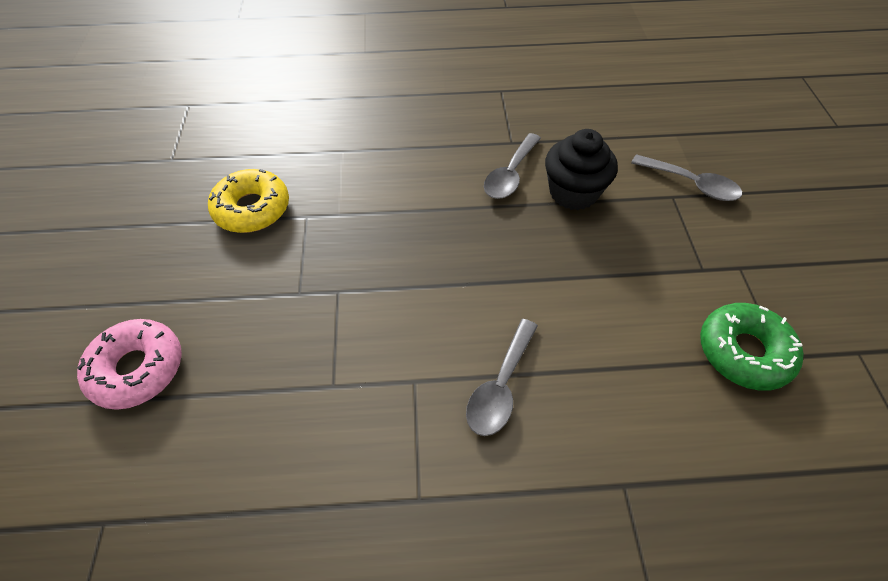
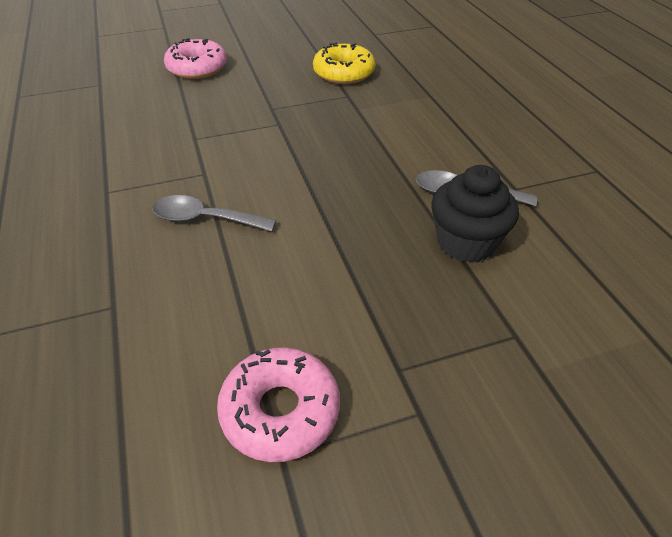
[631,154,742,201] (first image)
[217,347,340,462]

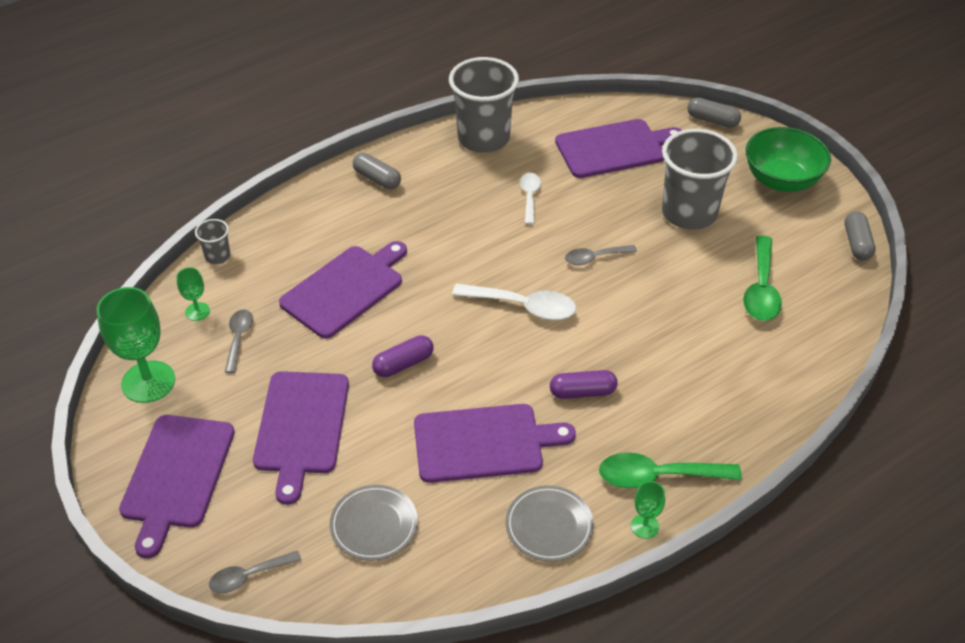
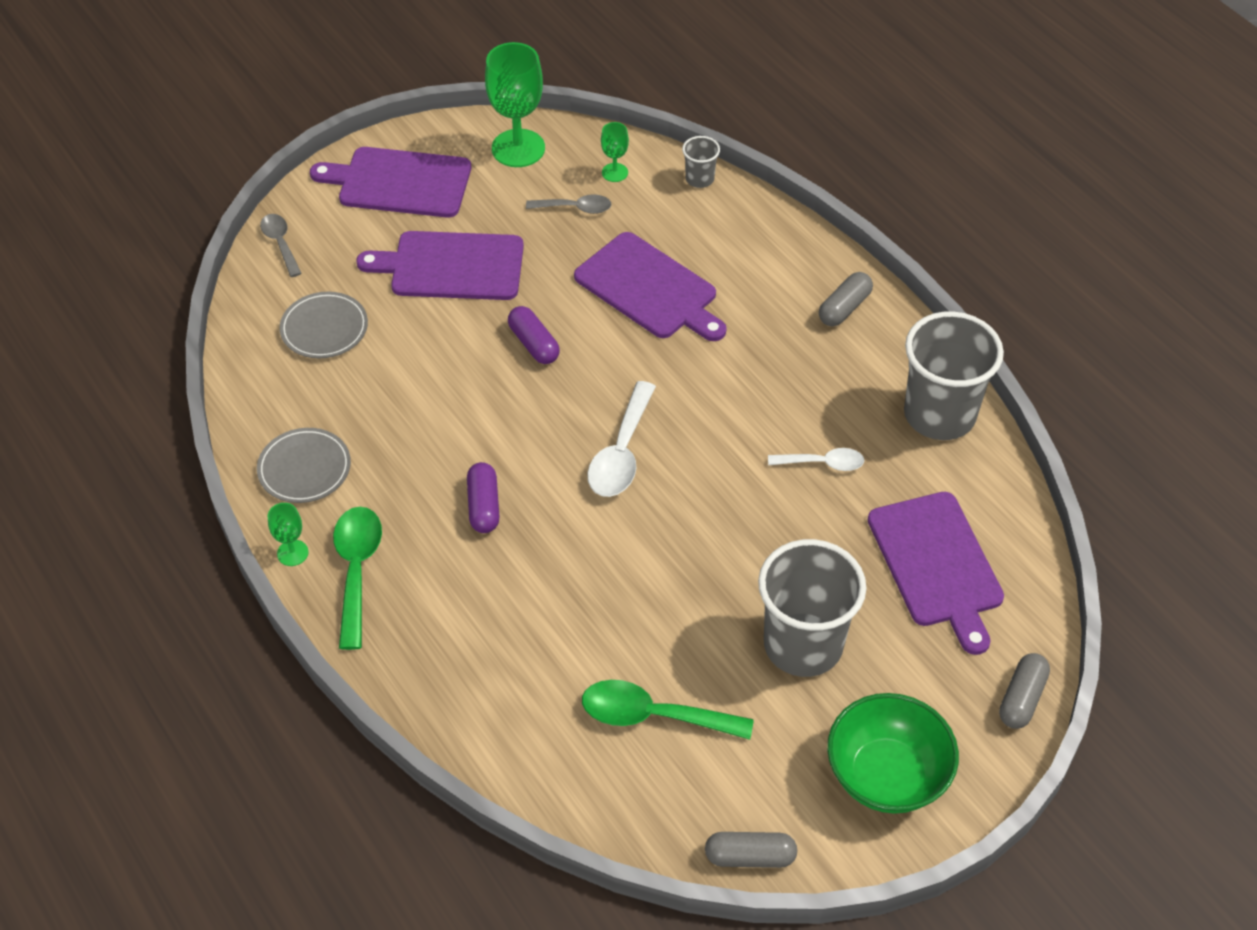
[565,245,637,265] (first image)
[414,404,576,483] (first image)

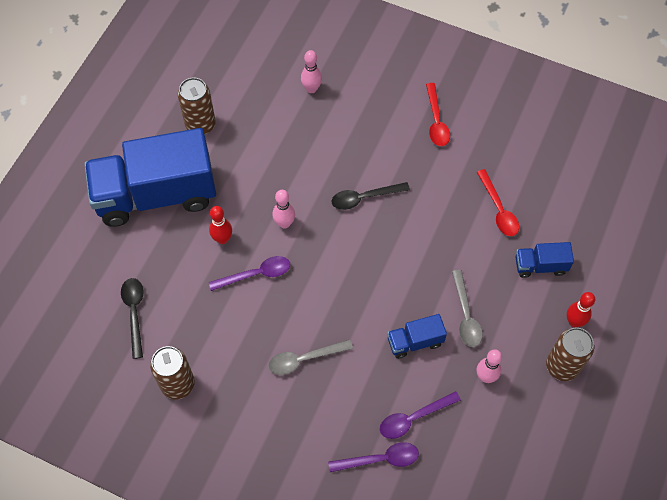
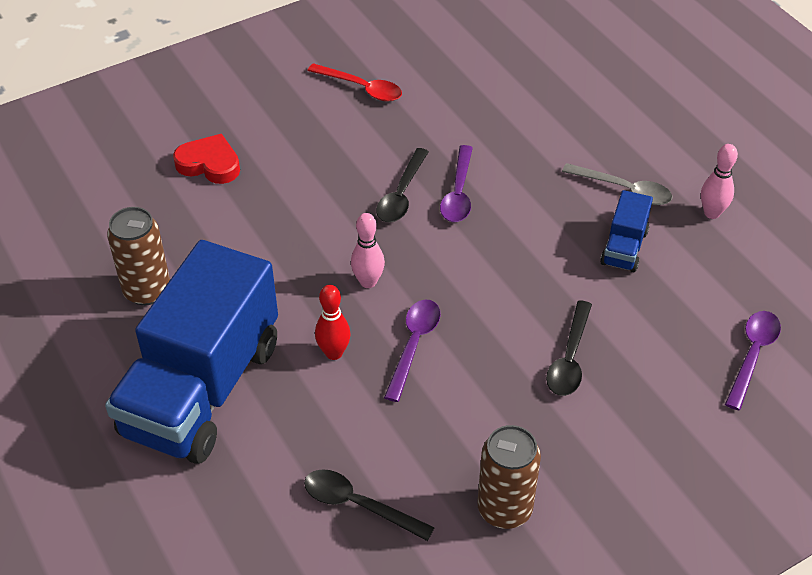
[173,134,240,184]
[477,169,519,236] (first image)
[515,242,574,278] (first image)
[567,292,595,327] (first image)
[546,328,594,381] (first image)
[546,301,592,396]
[440,145,473,222]

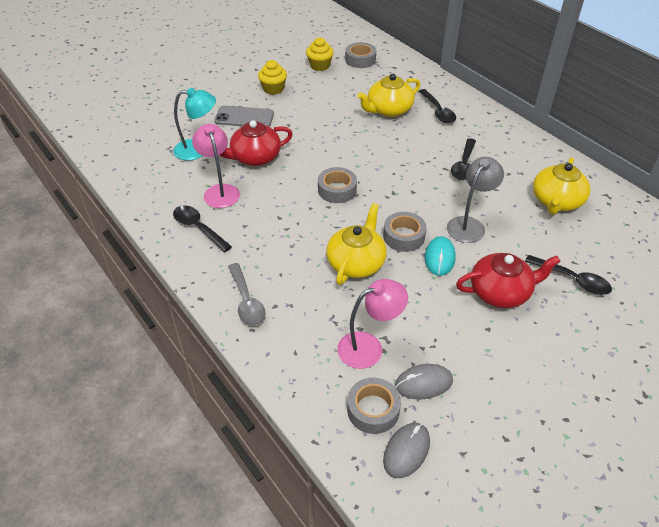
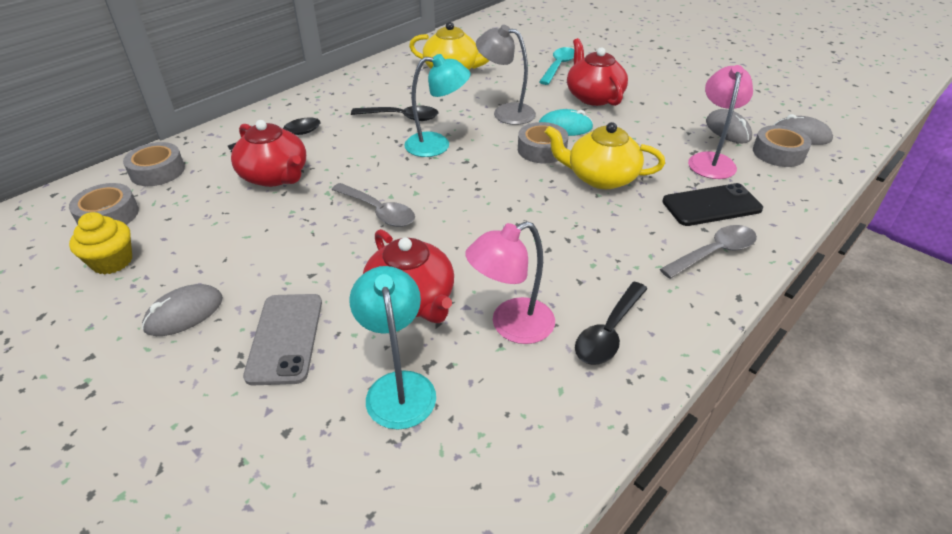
[142,284,223,336]
[231,120,306,187]
[123,142,185,186]
[539,47,574,85]
[688,65,753,179]
[404,54,471,157]
[331,183,415,227]
[662,183,763,226]

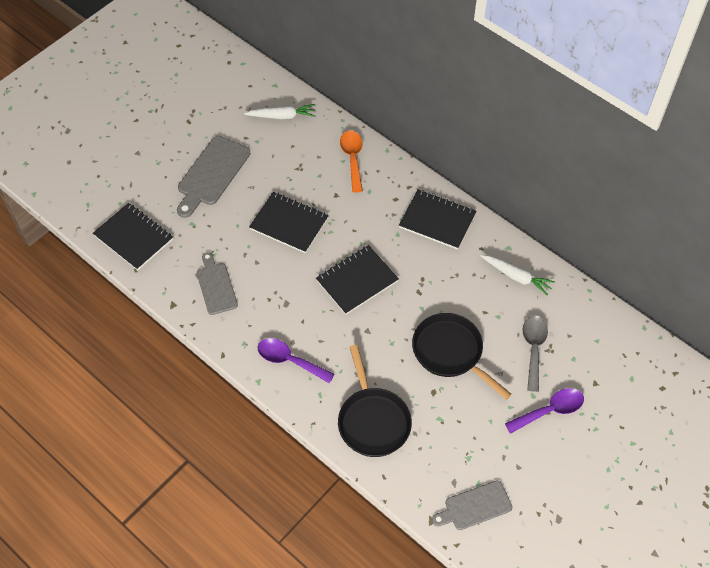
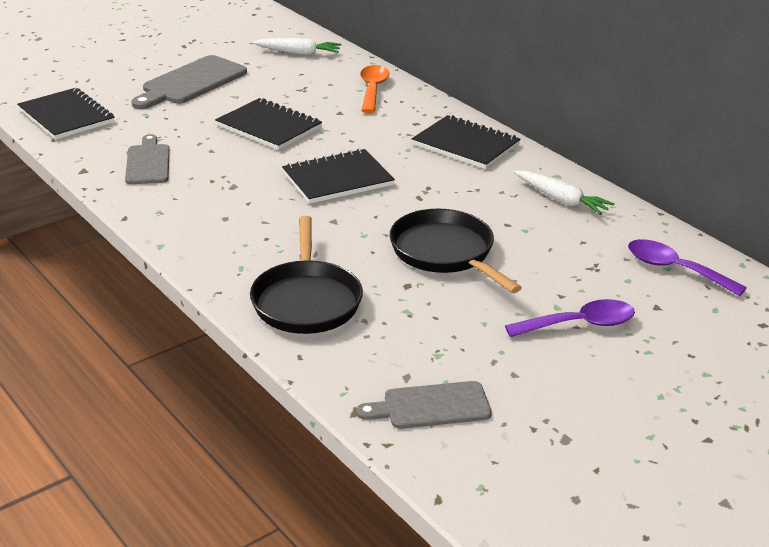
[522,316,548,392] (first image)
[628,239,747,296]

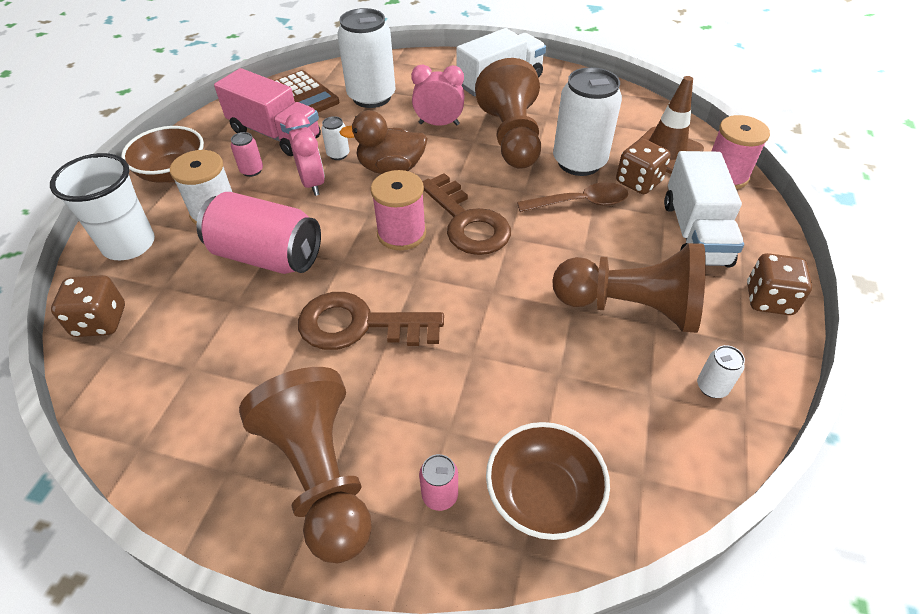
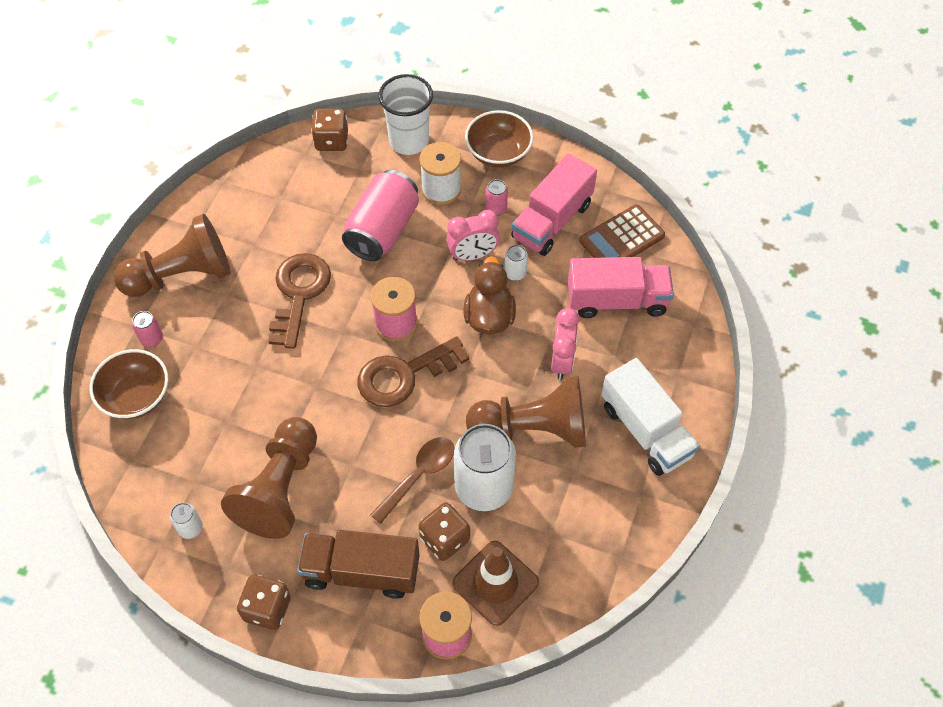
[568,257,674,318]
[297,530,420,599]
[370,437,455,524]

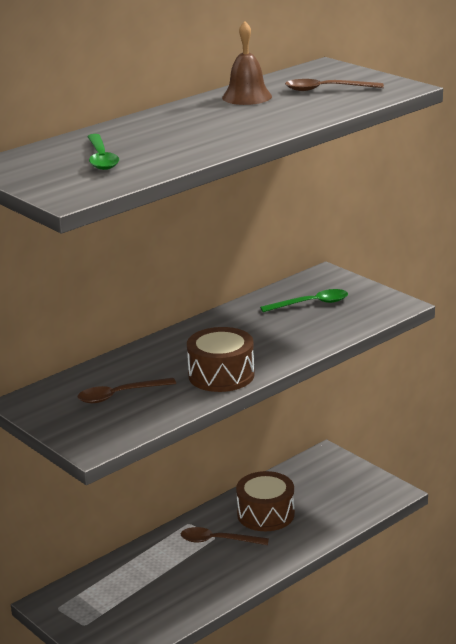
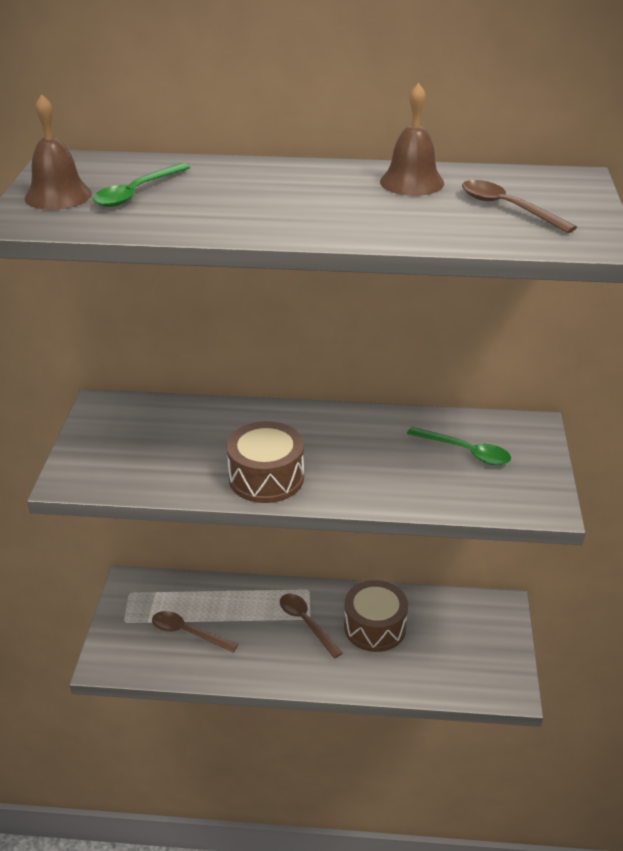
[152,611,238,653]
[25,94,92,210]

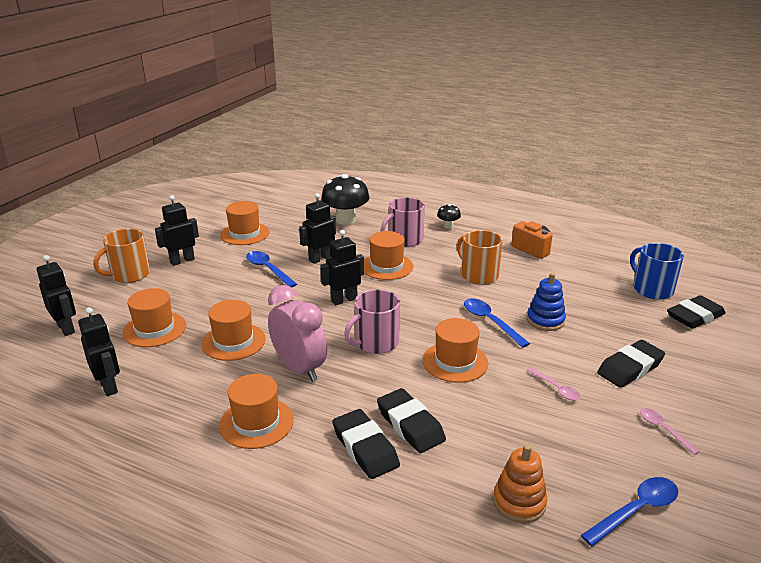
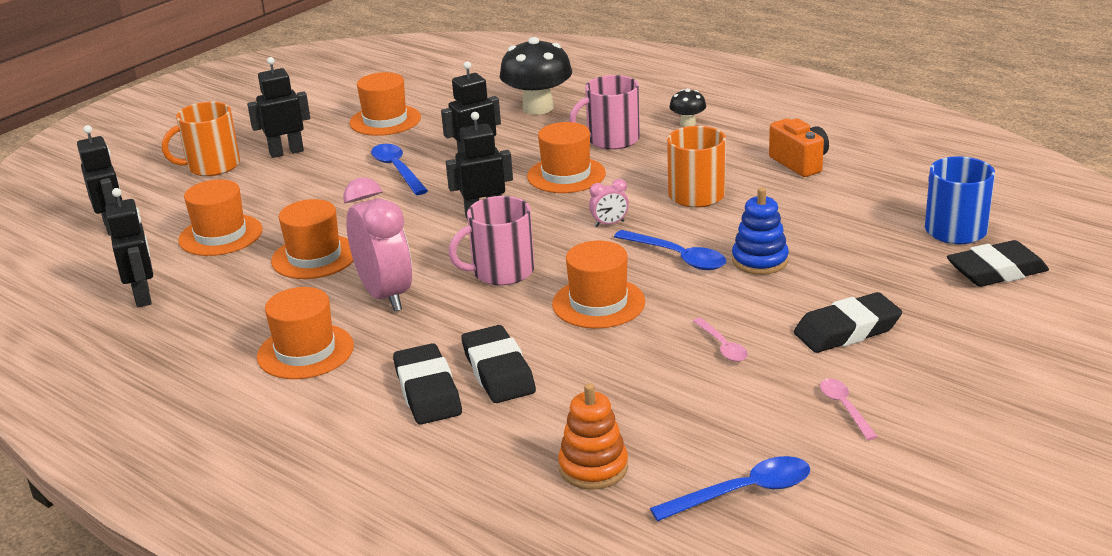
[614,230,726,270]
[589,179,629,227]

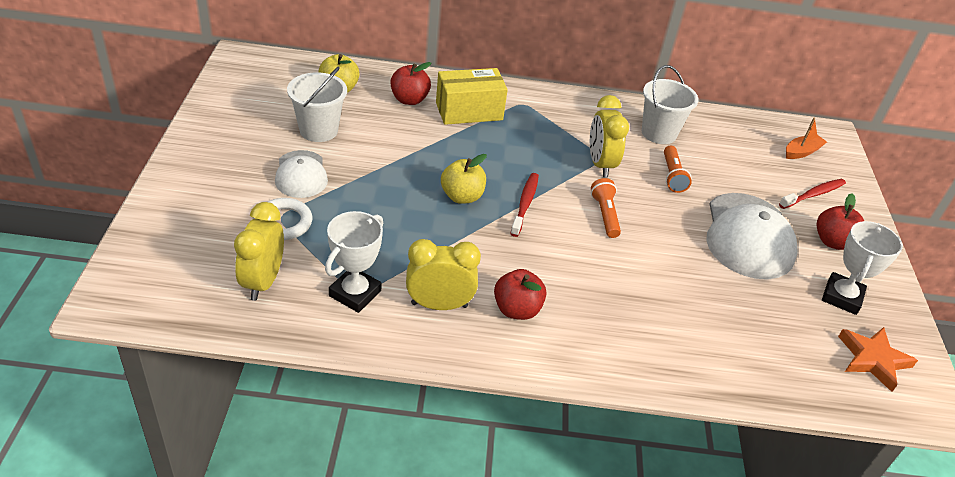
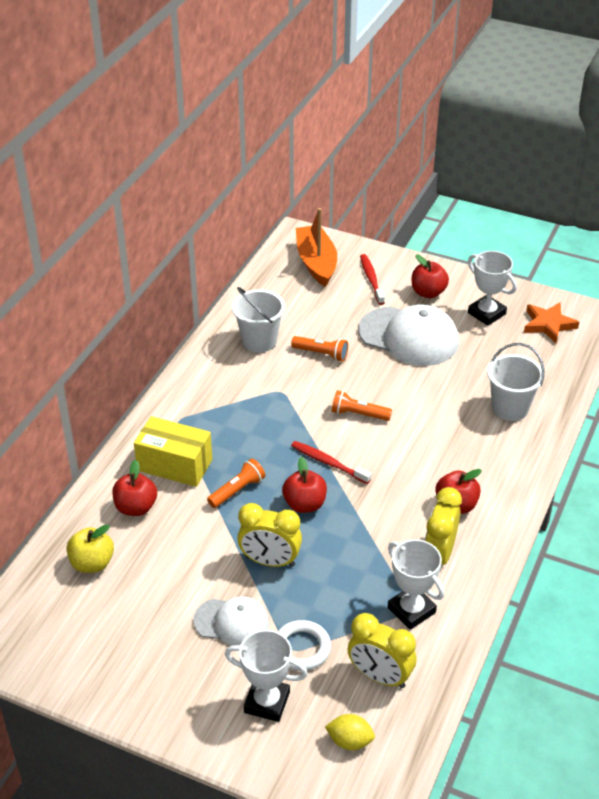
[487,343,545,421]
[134,416,212,487]
[237,503,302,567]
[296,208,337,287]
[282,457,327,513]
[207,458,265,508]
[225,630,308,722]
[325,714,375,750]

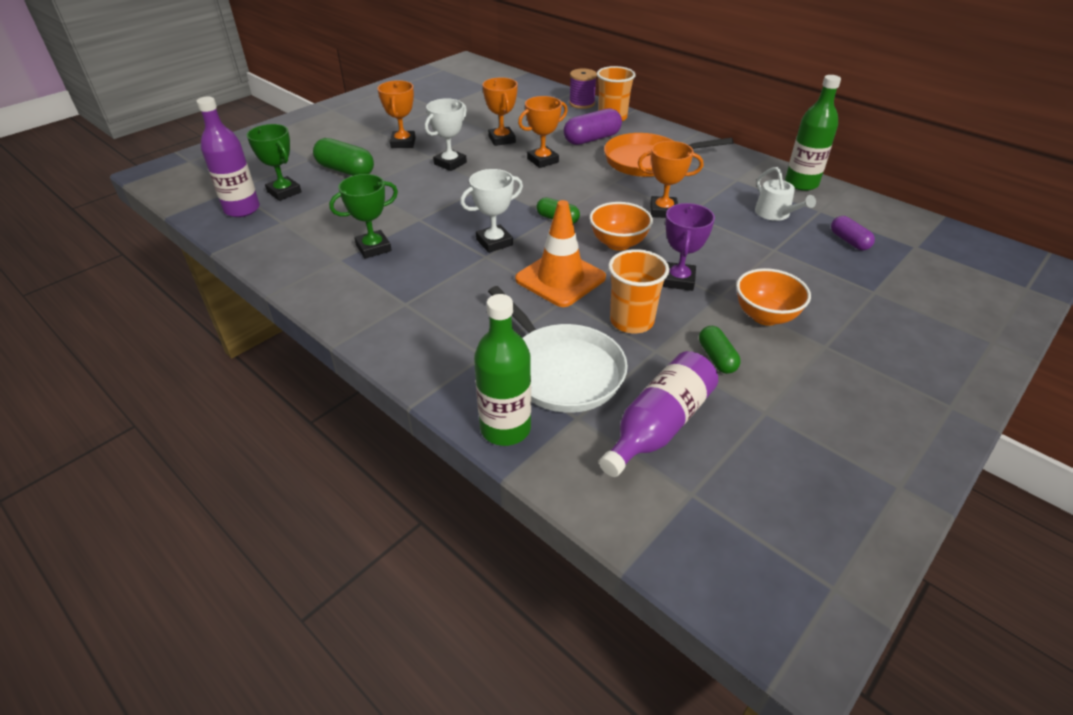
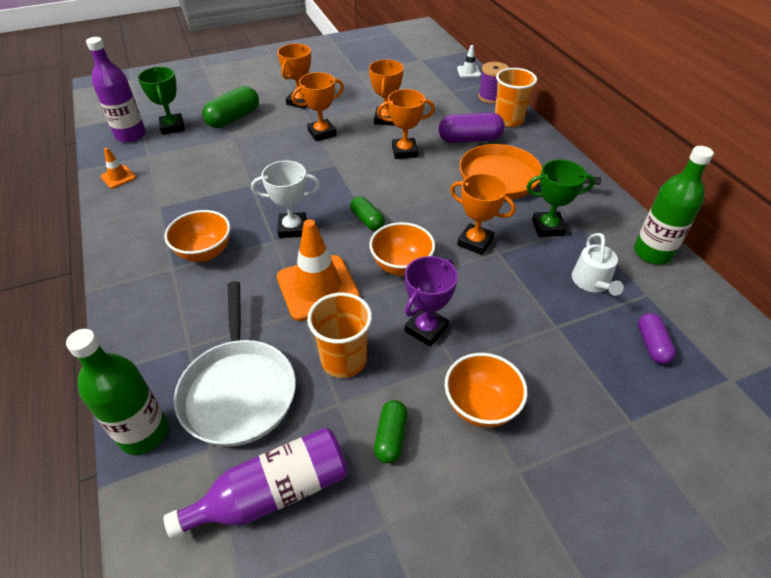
[292,72,344,141]
[202,86,259,128]
[527,160,595,237]
[457,45,481,77]
[100,148,136,188]
[164,210,230,262]

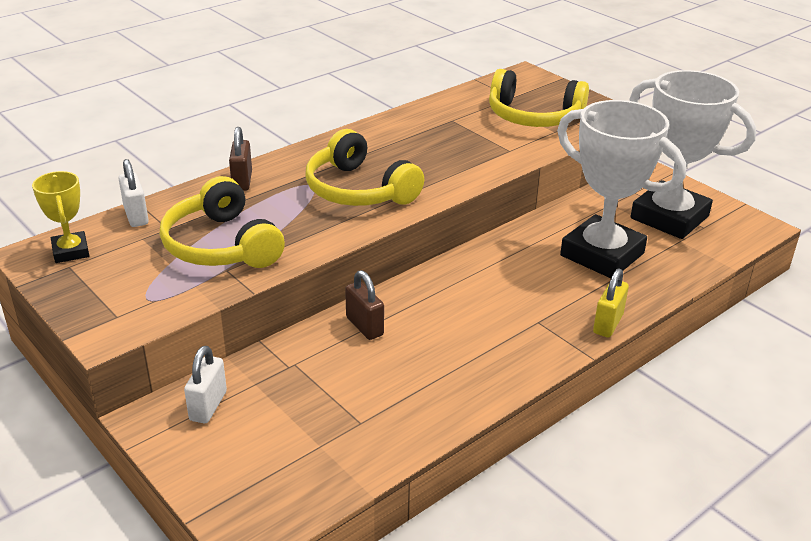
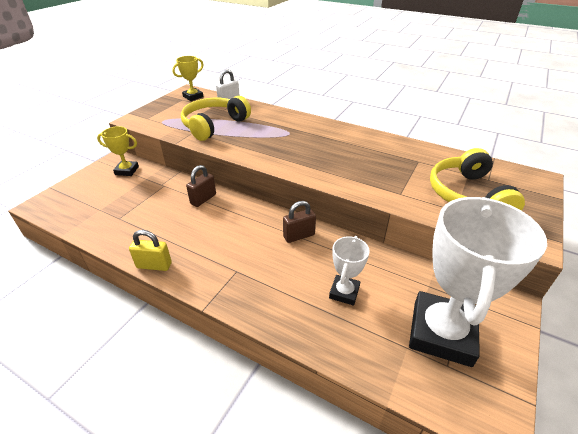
[329,236,370,305]
[283,201,316,243]
[306,129,424,206] (first image)
[129,230,172,271]
[97,126,139,176]

